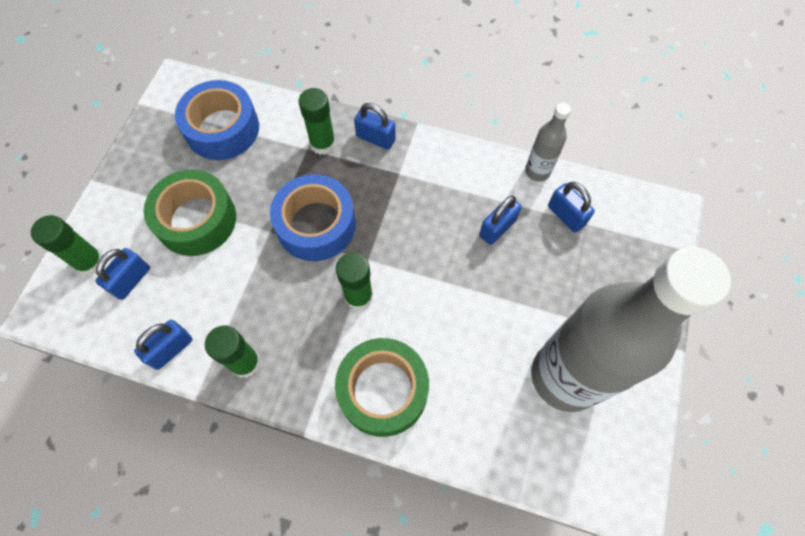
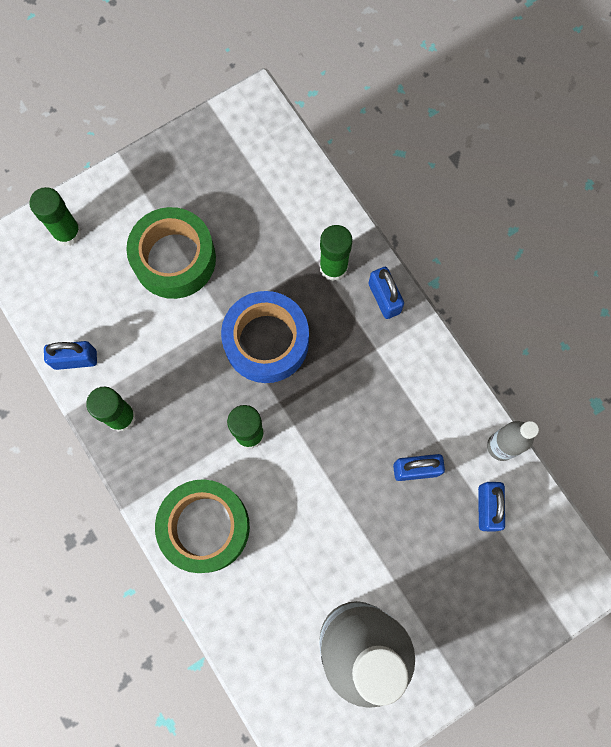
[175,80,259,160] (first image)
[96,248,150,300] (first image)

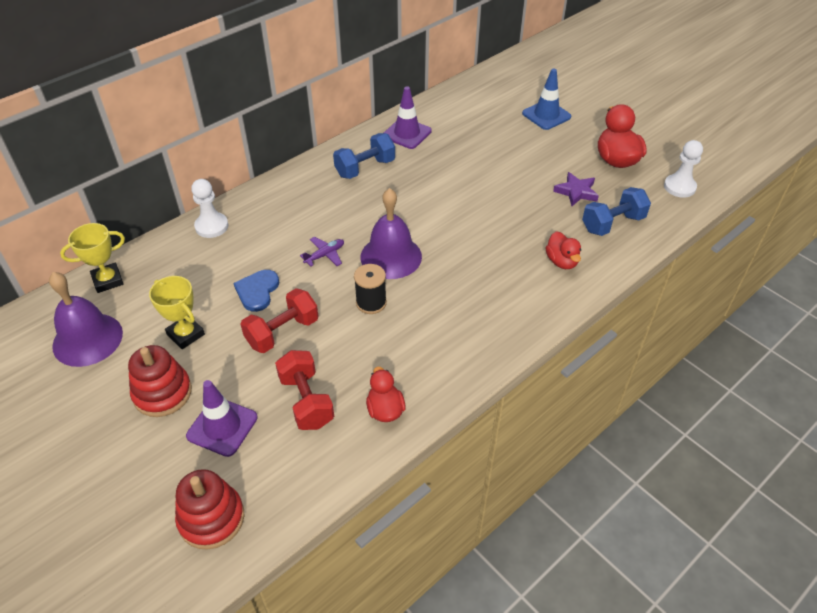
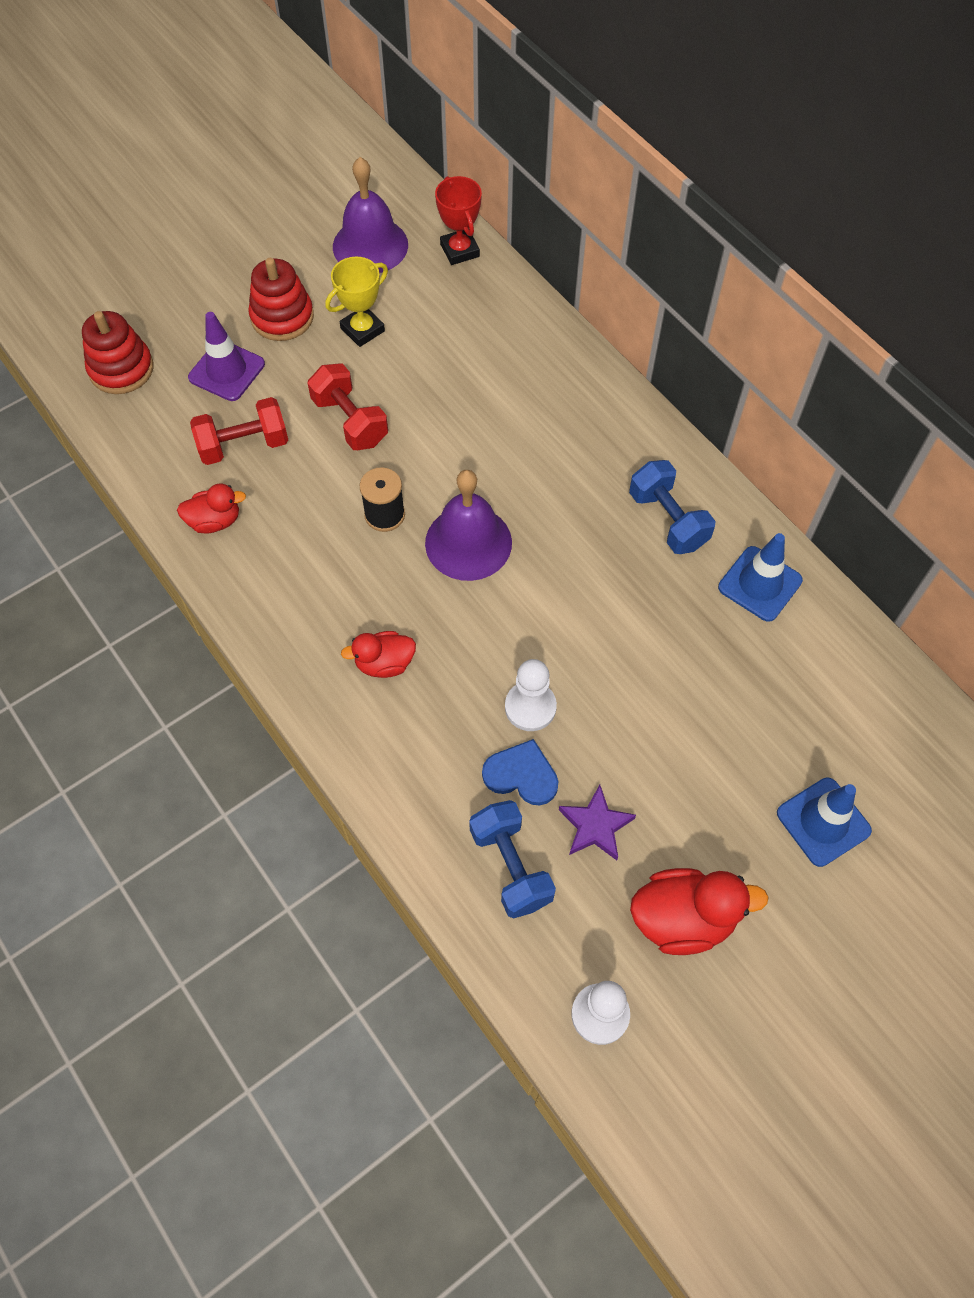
[718,533,803,622]
[505,659,557,731]
[435,176,482,265]
[341,631,416,678]
[300,237,344,266] (first image)
[482,739,559,806]

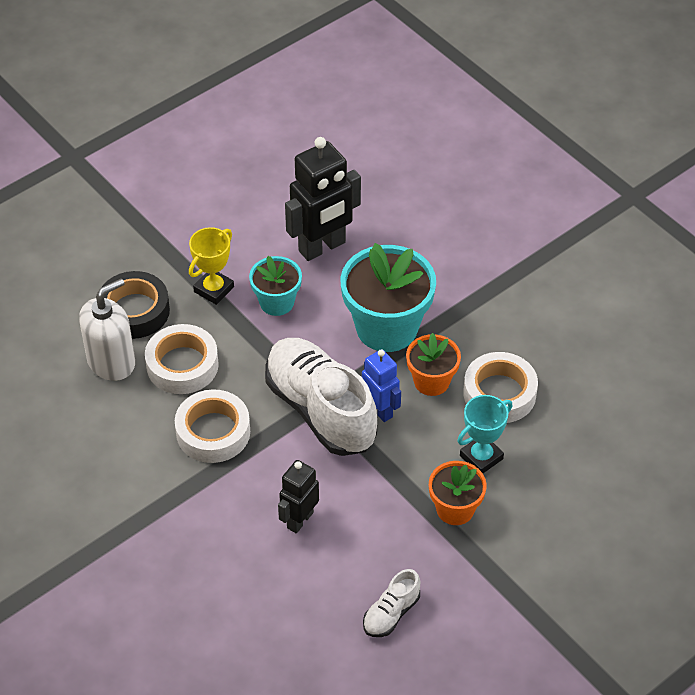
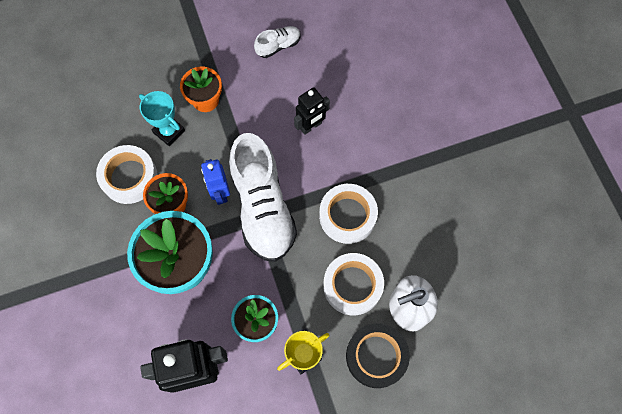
[139,91,185,146]

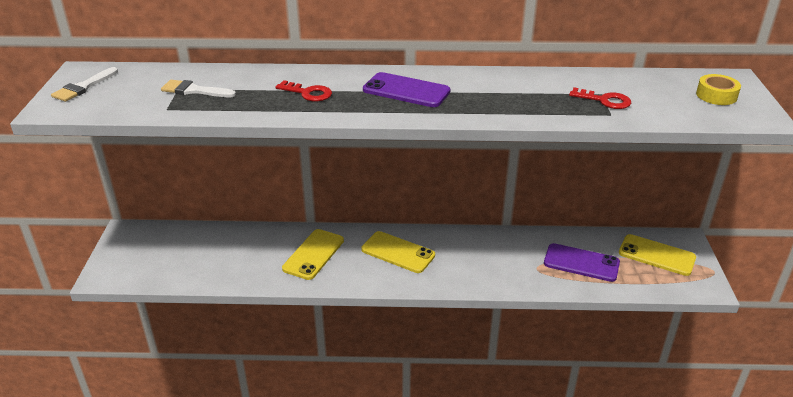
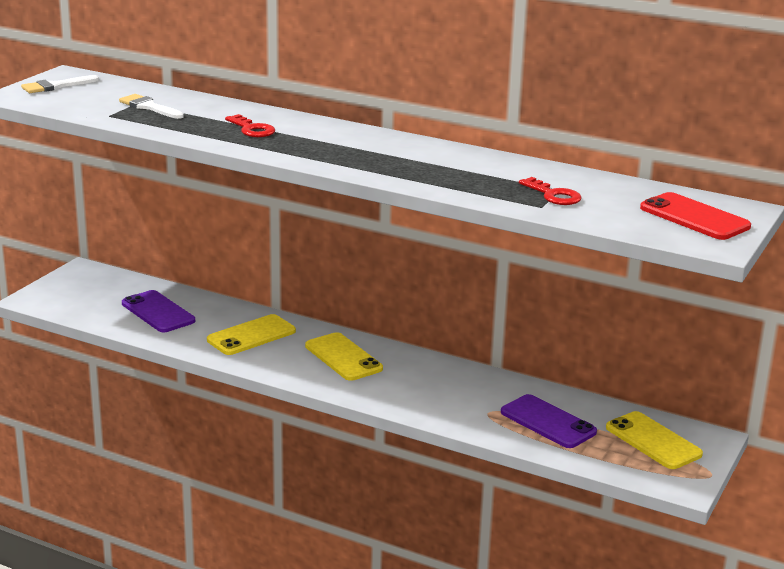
[122,290,195,332]
[640,192,751,240]

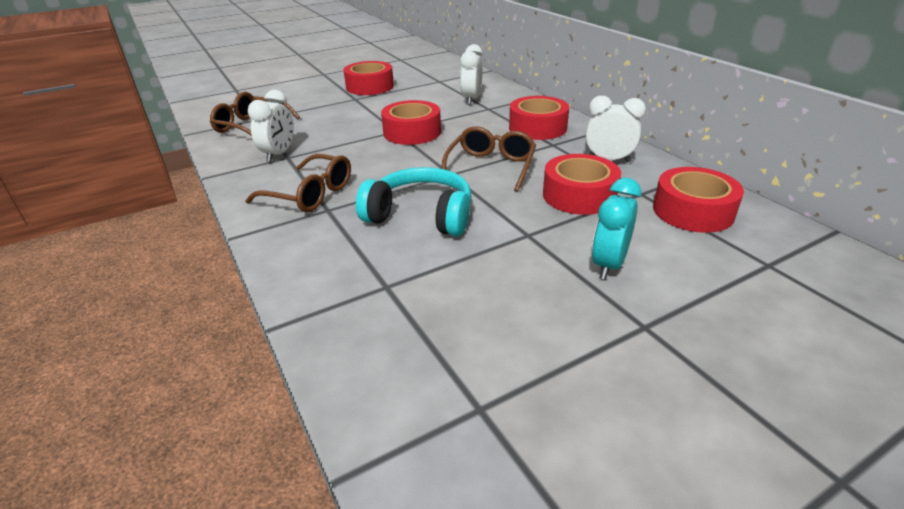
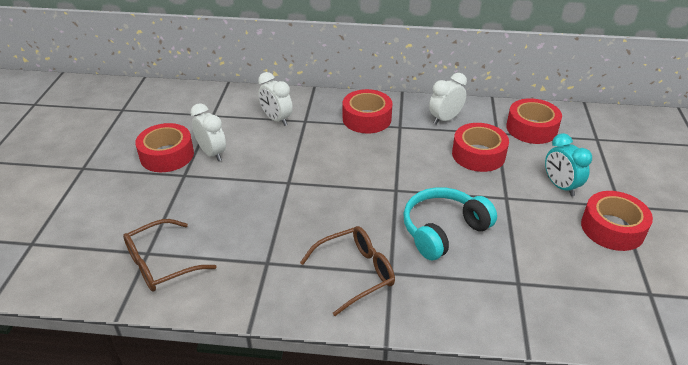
[190,103,226,161]
[581,191,653,251]
[441,126,536,192] (first image)

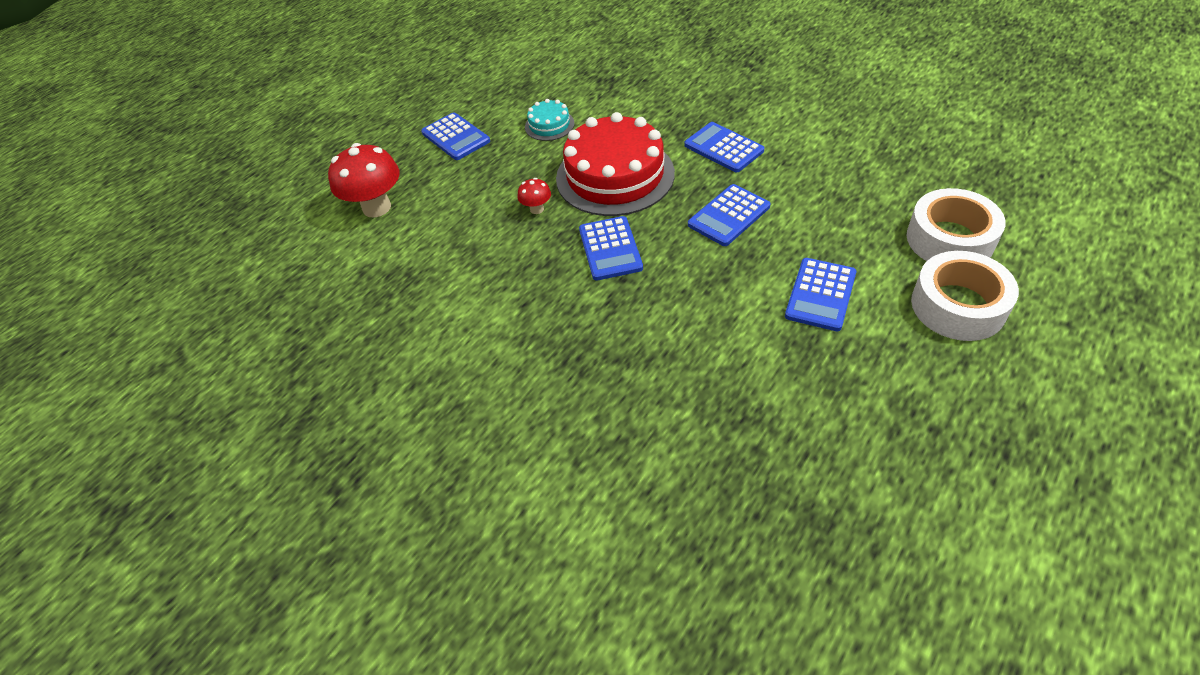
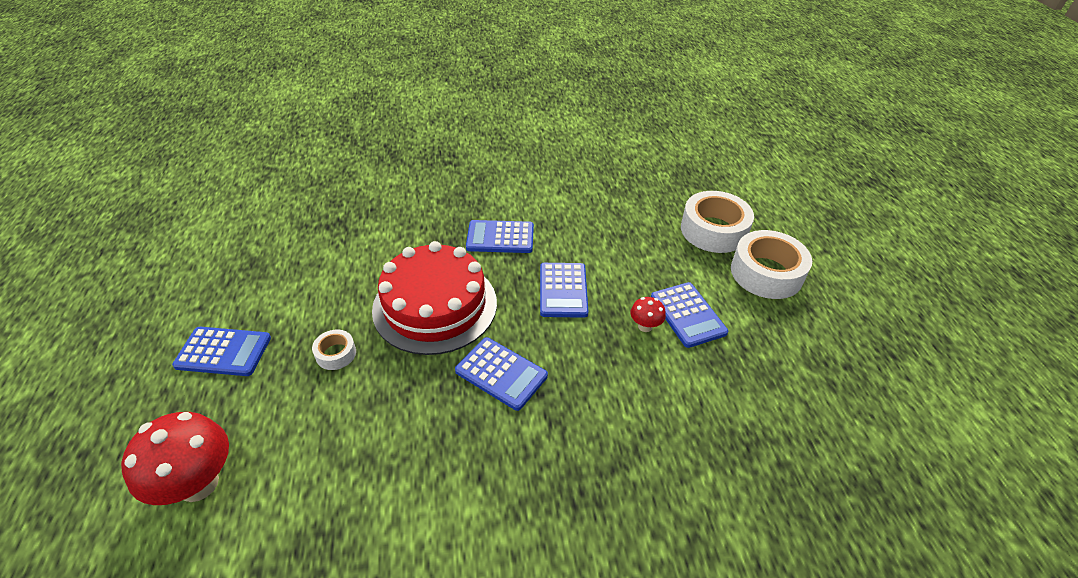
[525,99,574,141] (first image)
[630,297,666,332]
[312,330,356,370]

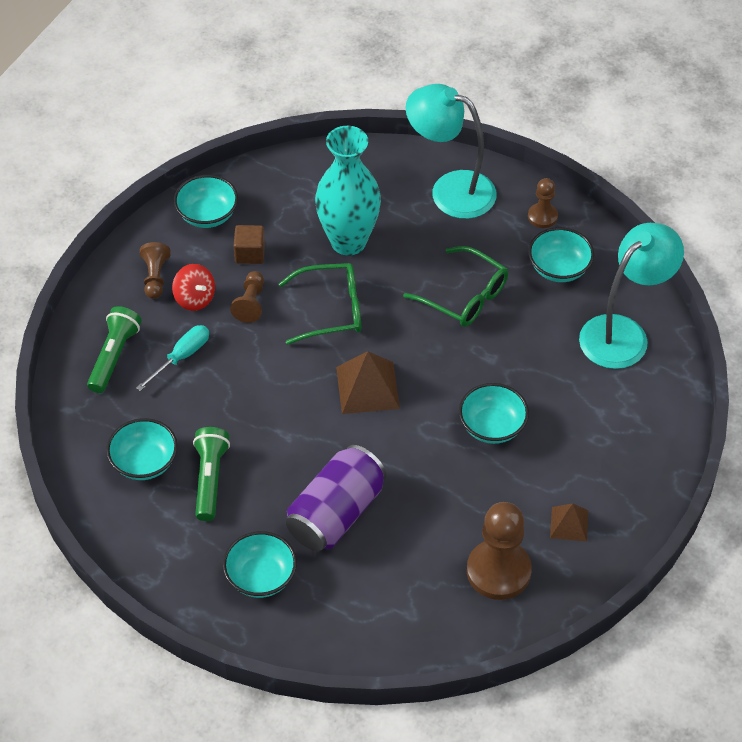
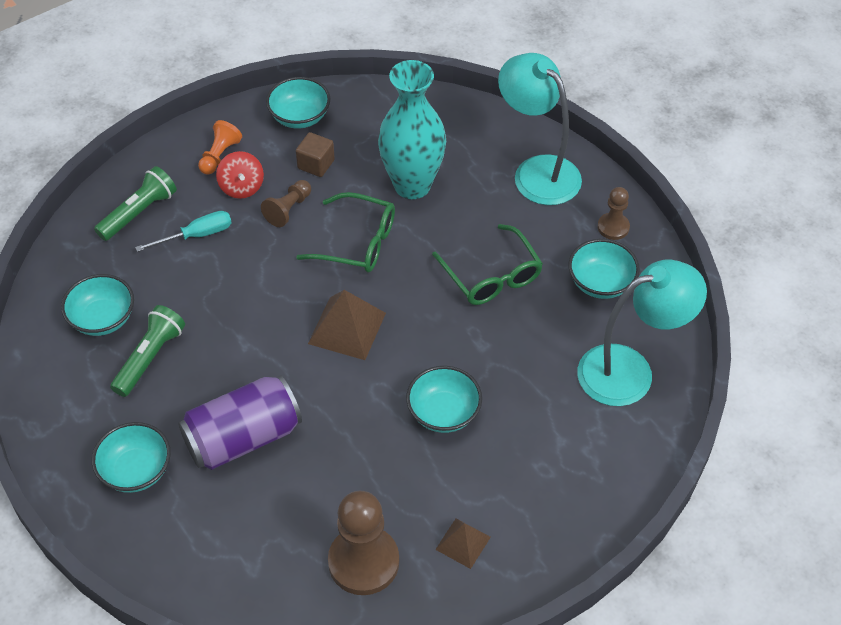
[198,120,242,175]

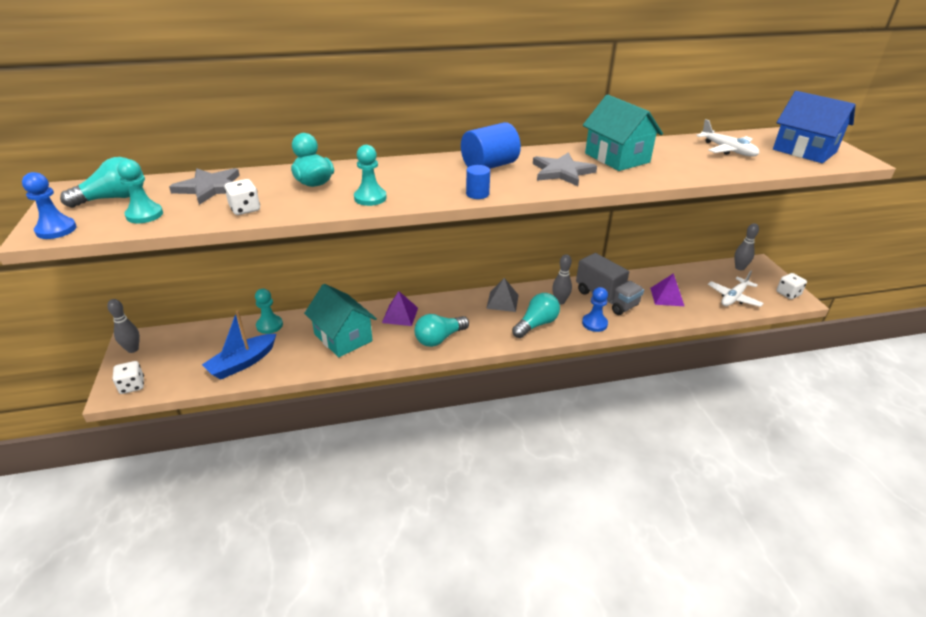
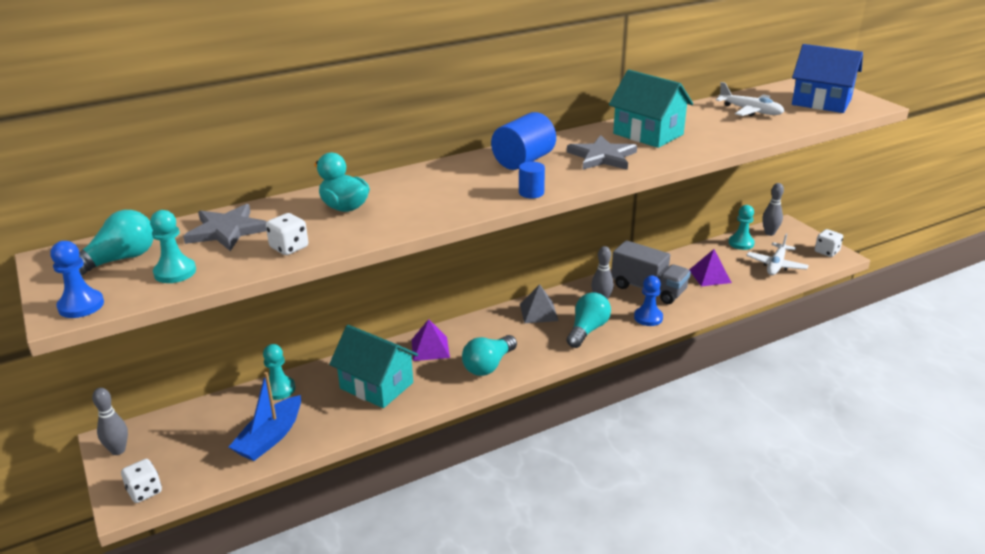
[729,205,755,250]

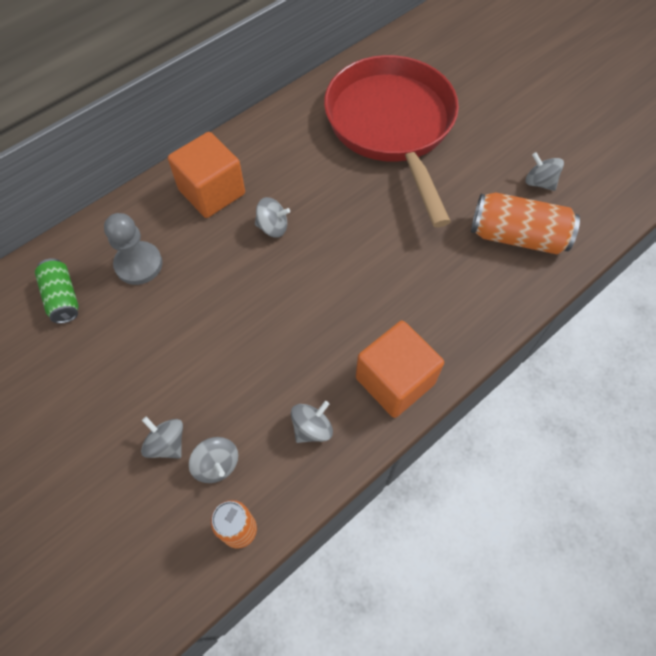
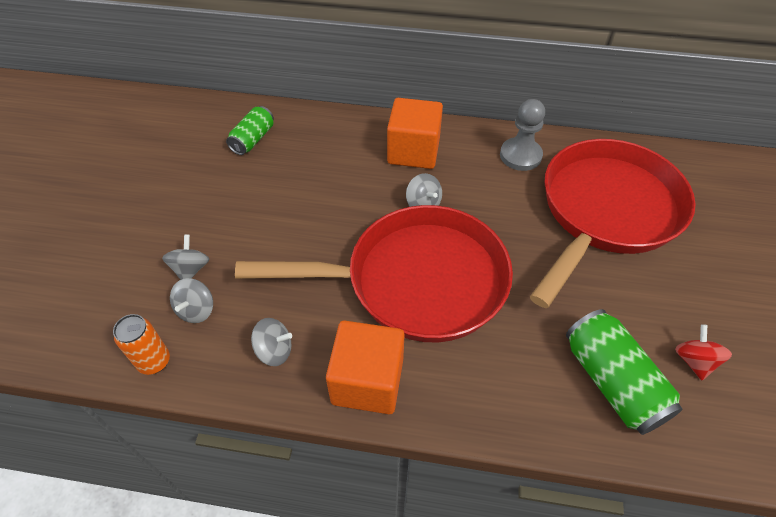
[675,324,732,380]
[566,309,682,435]
[500,99,545,171]
[235,205,513,342]

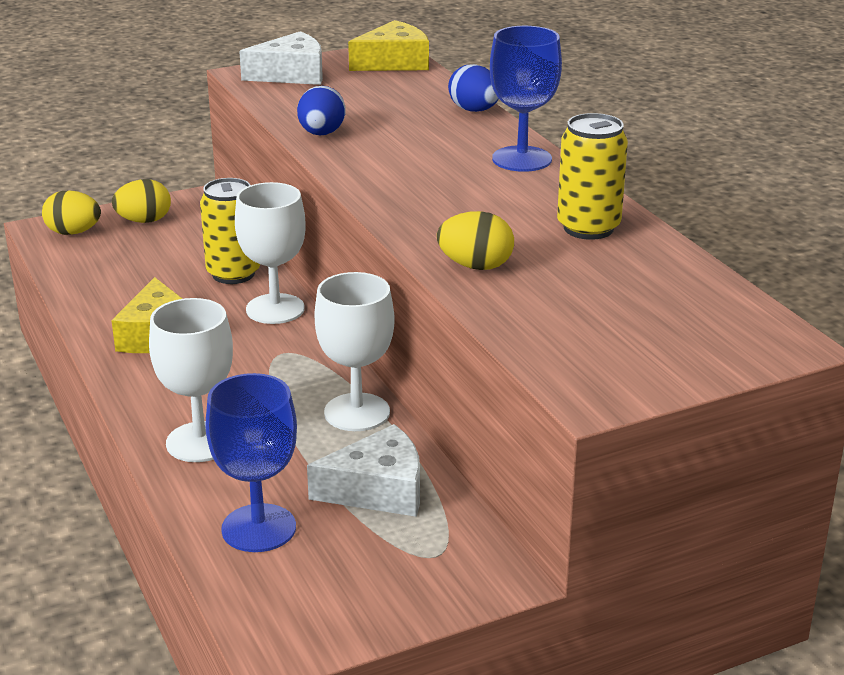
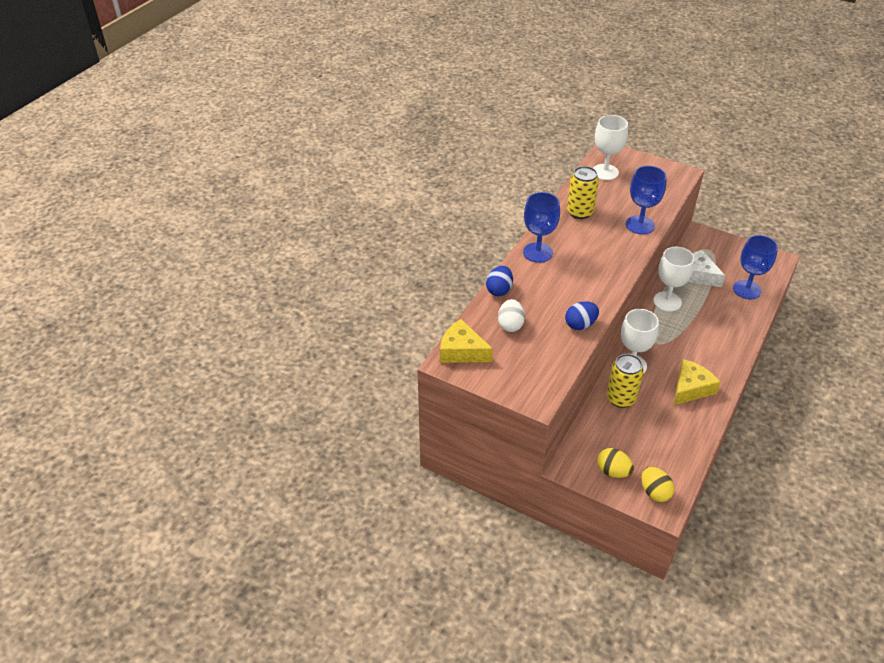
[239,31,323,85] (first image)
[626,166,667,234]
[593,115,628,180]
[498,299,525,332]

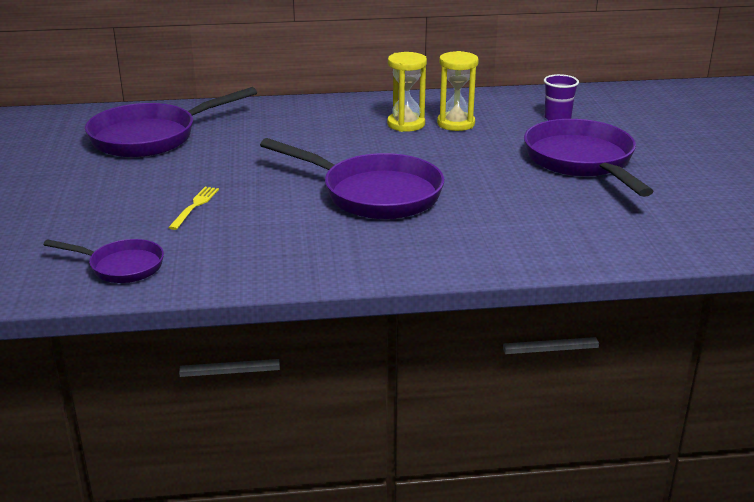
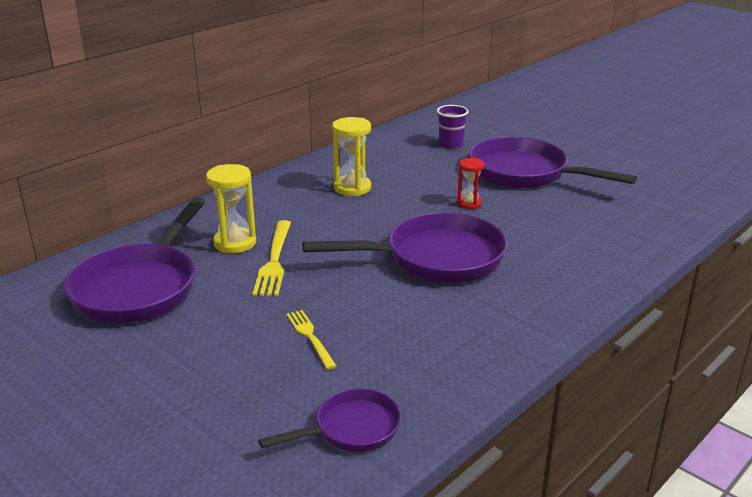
[206,164,256,253]
[457,158,484,209]
[252,220,291,296]

